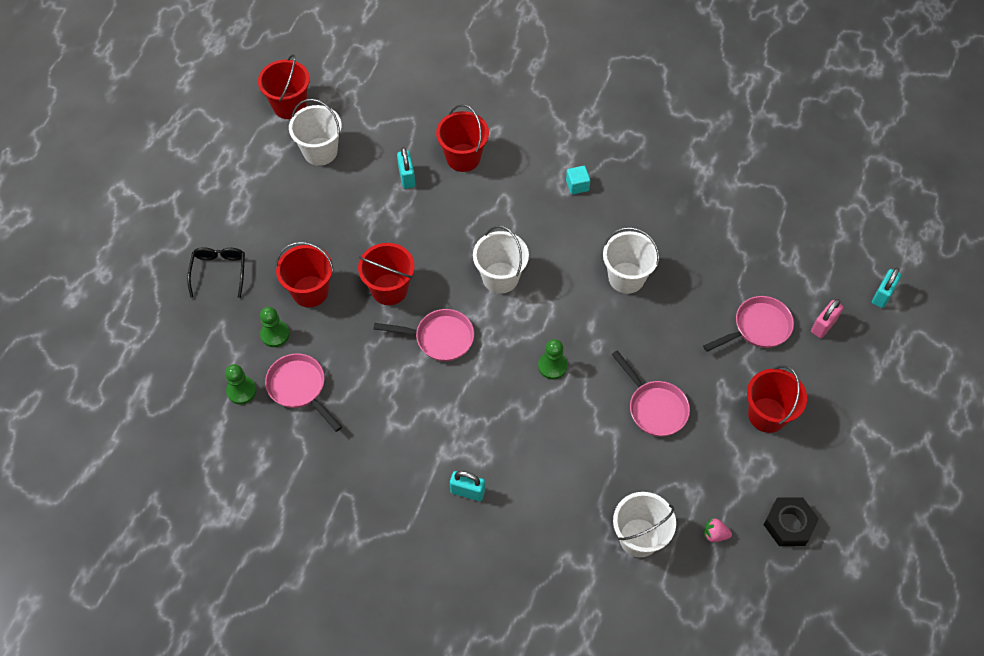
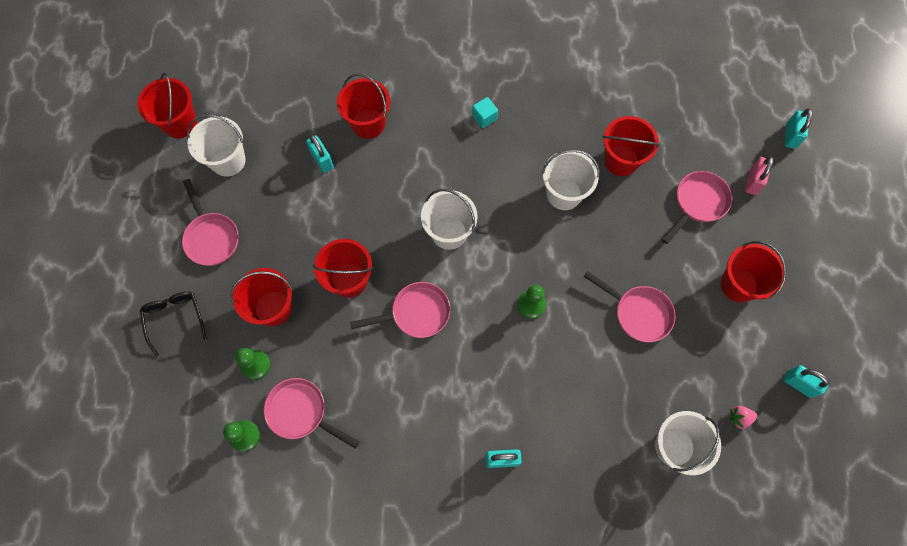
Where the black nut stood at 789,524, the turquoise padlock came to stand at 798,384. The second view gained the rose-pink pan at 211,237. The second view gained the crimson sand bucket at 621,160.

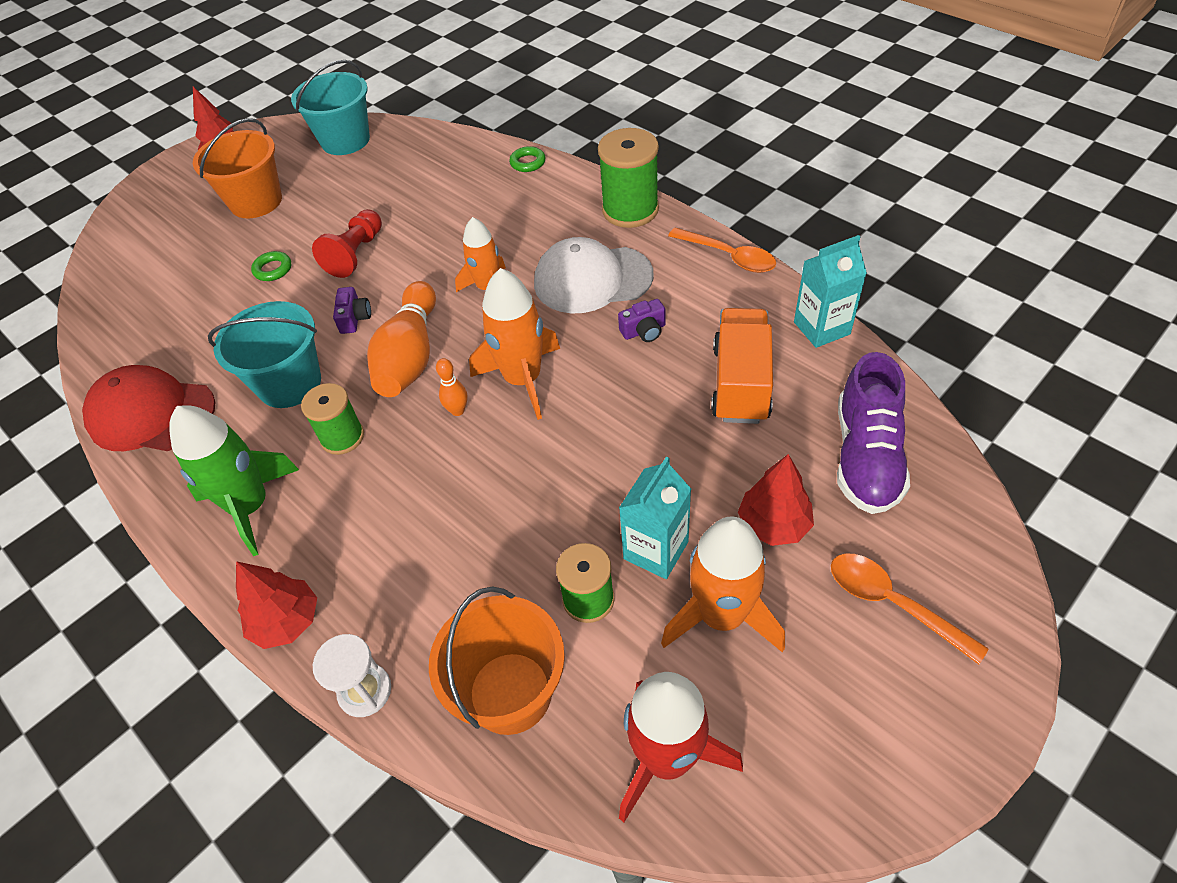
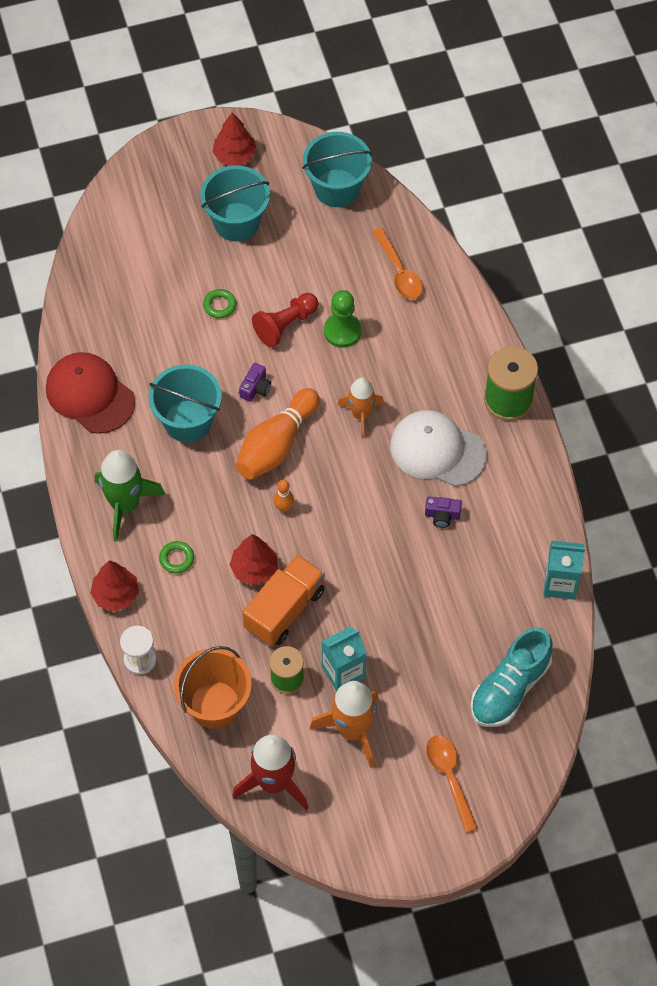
What was the orange-coloured sand bucket at 256,201 turned into the turquoise sand bucket at 236,222. The second view lost the leaf-green bobbin at 342,437. The second view lost the orange-coloured toy rocket at 523,380. The leaf-green hoop ended up elsewhere, having gone from 528,162 to 176,559. The orange-coloured spoon ended up elsewhere, having gone from 728,256 to 399,271. The orange-coloured lorry ended up elsewhere, having gone from 740,383 to 284,610. The crimson fir tree ended up elsewhere, having gone from 773,525 to 254,569. What was the violet lace-up shoe at 866,456 turned into the turquoise lace-up shoe at 510,688. The second view gained the leaf-green game pawn at 342,331.

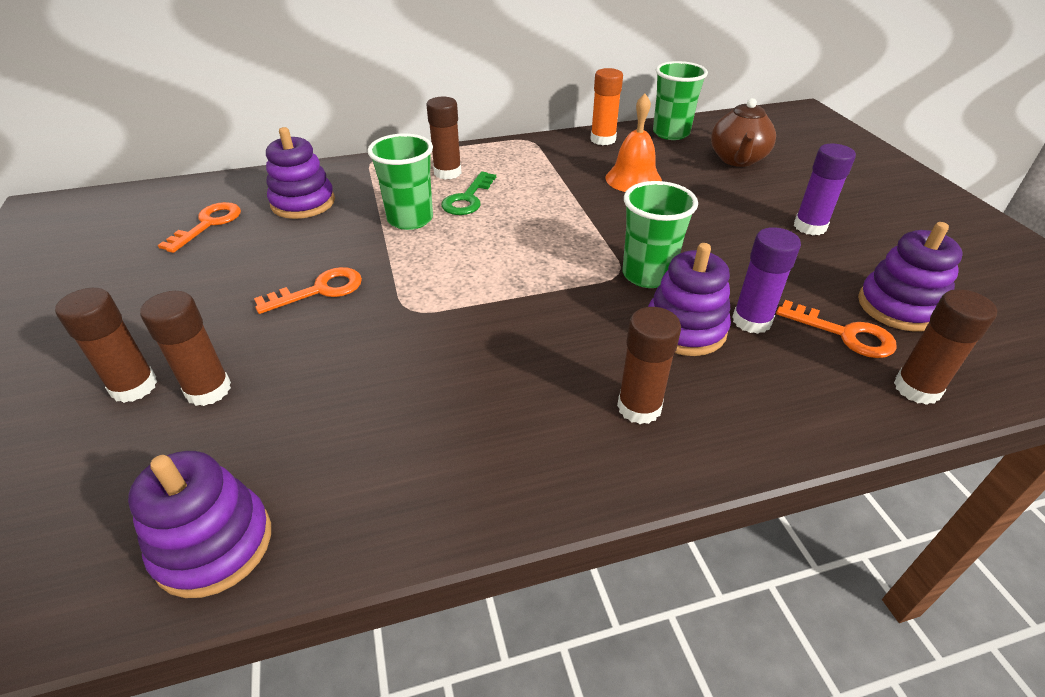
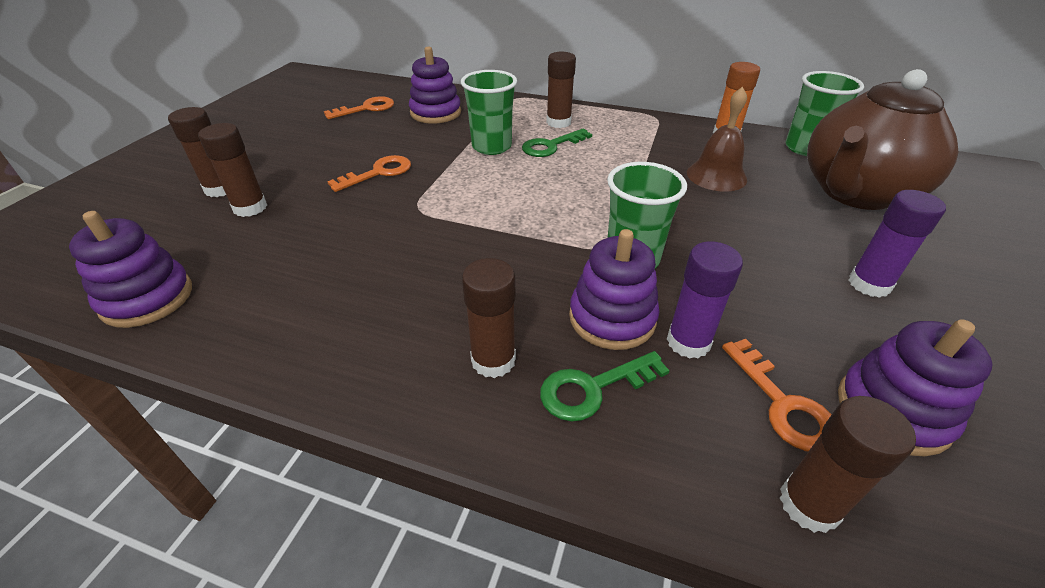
The orange-coloured latchkey at 320,290 ended up facing another way, 45 degrees counterclockwise from before. What was the orange-coloured school bell at 633,179 turned into the russet school bell at 716,176. The size of the russet tea pot at 737,160 changed by a factor of 1.72. The second view gained the leaf-green latchkey at 593,388.

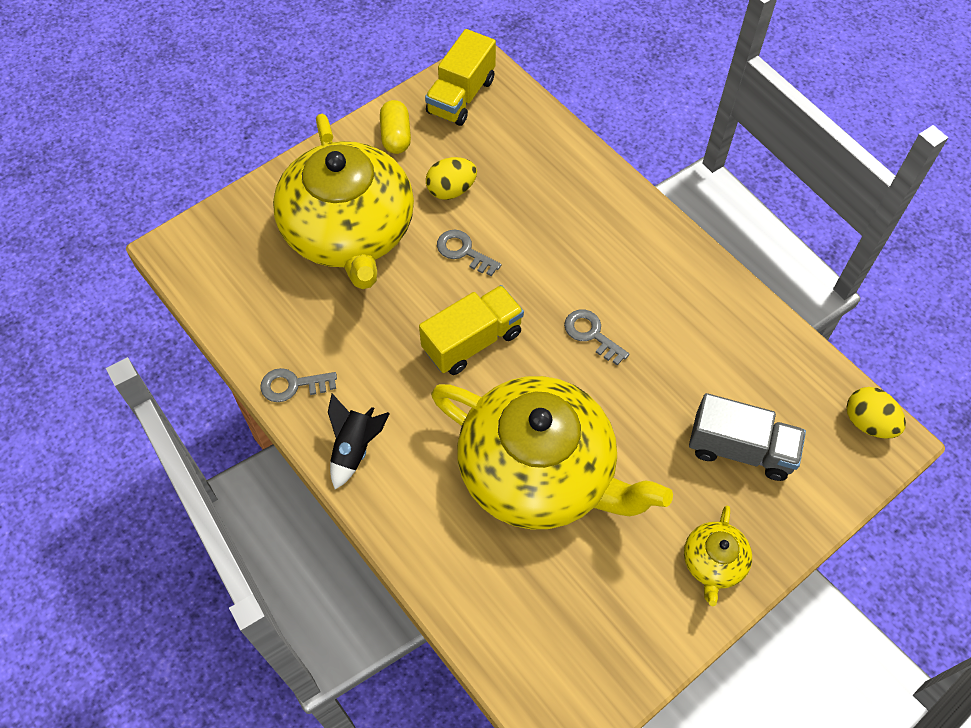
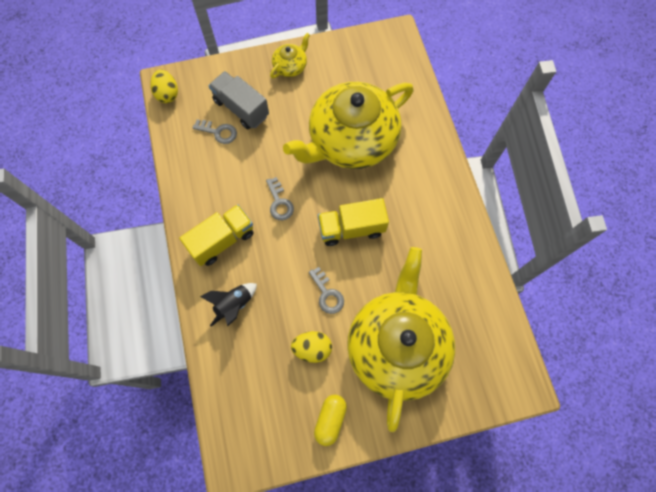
The grey latchkey ended up elsewhere, having gone from 292,385 to 218,132. The black toy rocket ended up elsewhere, having gone from 355,448 to 234,305. The yellow lorry ended up elsewhere, having gone from 461,96 to 222,240. The yellow tea pot at 539,471 ended up facing another way, 90 degrees counterclockwise from before.

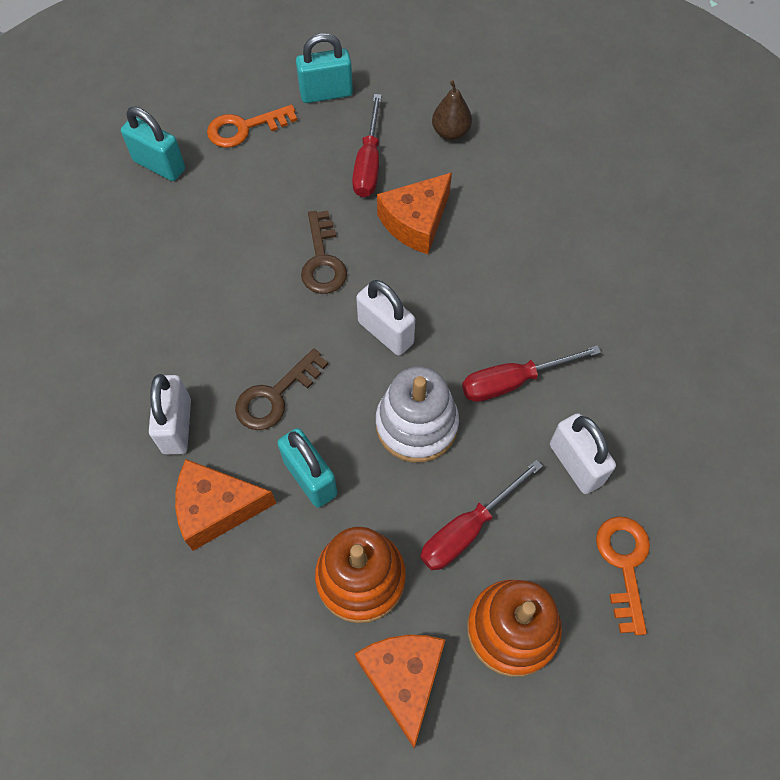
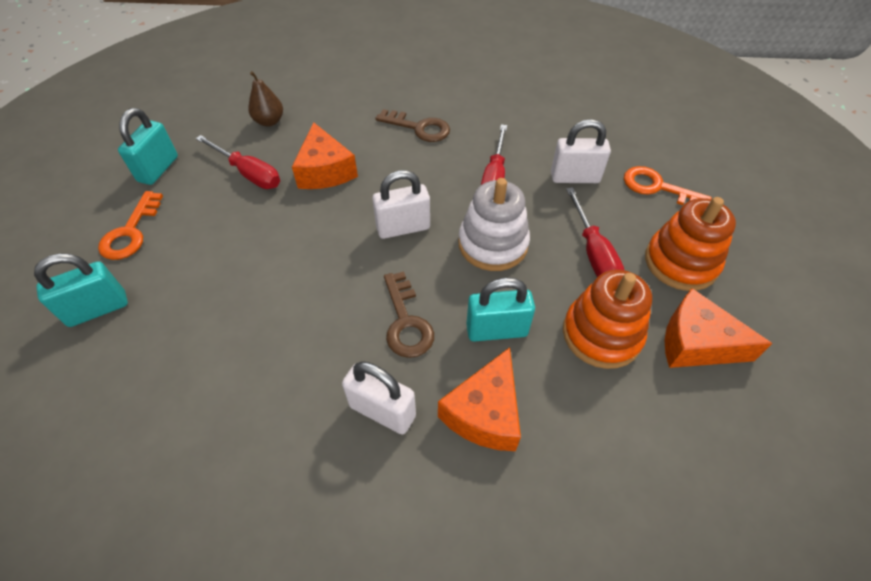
The russet latchkey ended up elsewhere, having gone from 322,260 to 419,128.

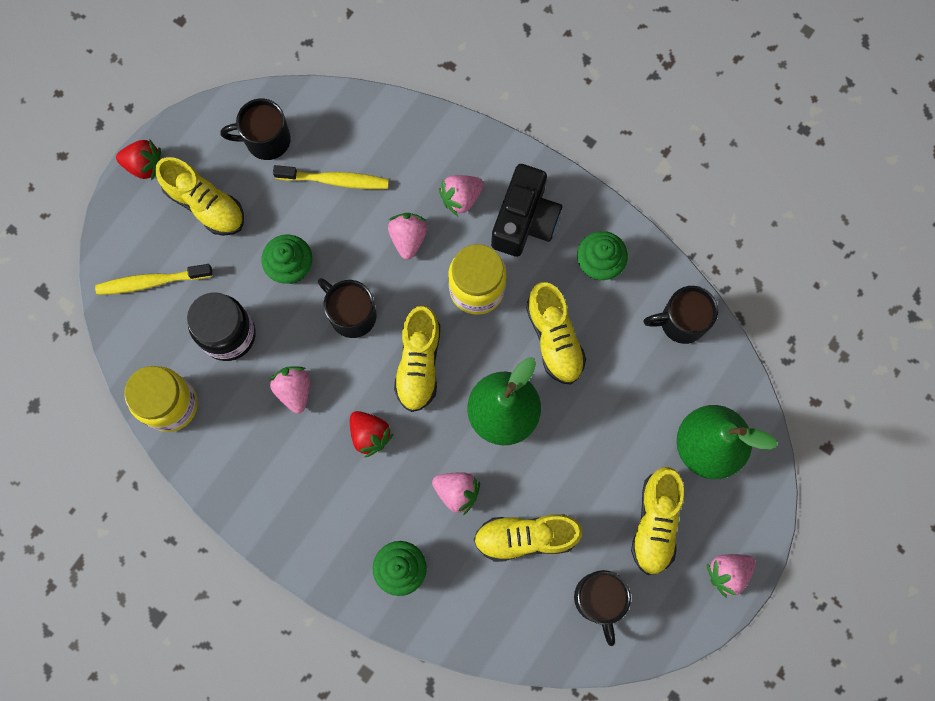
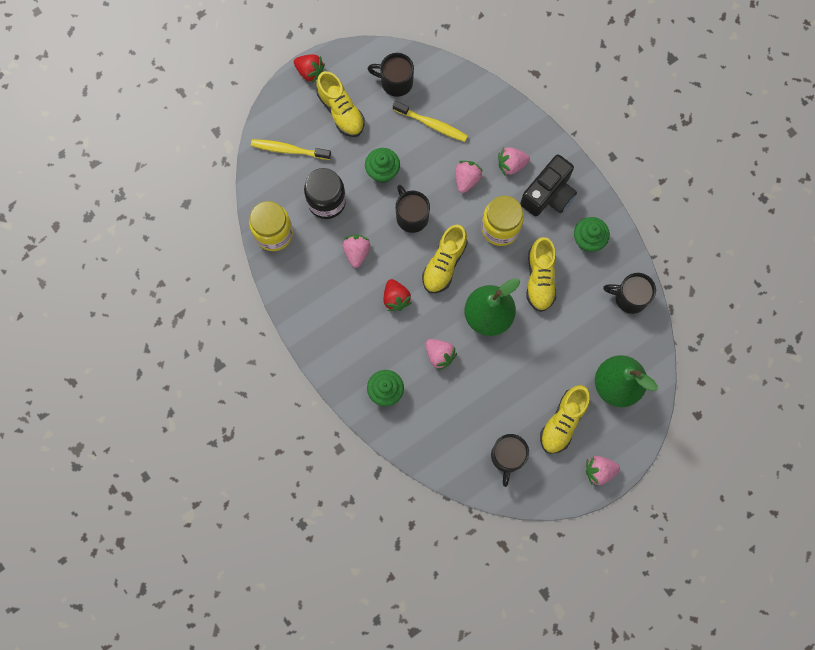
The second view lost the yellow lace-up shoe at 525,537.

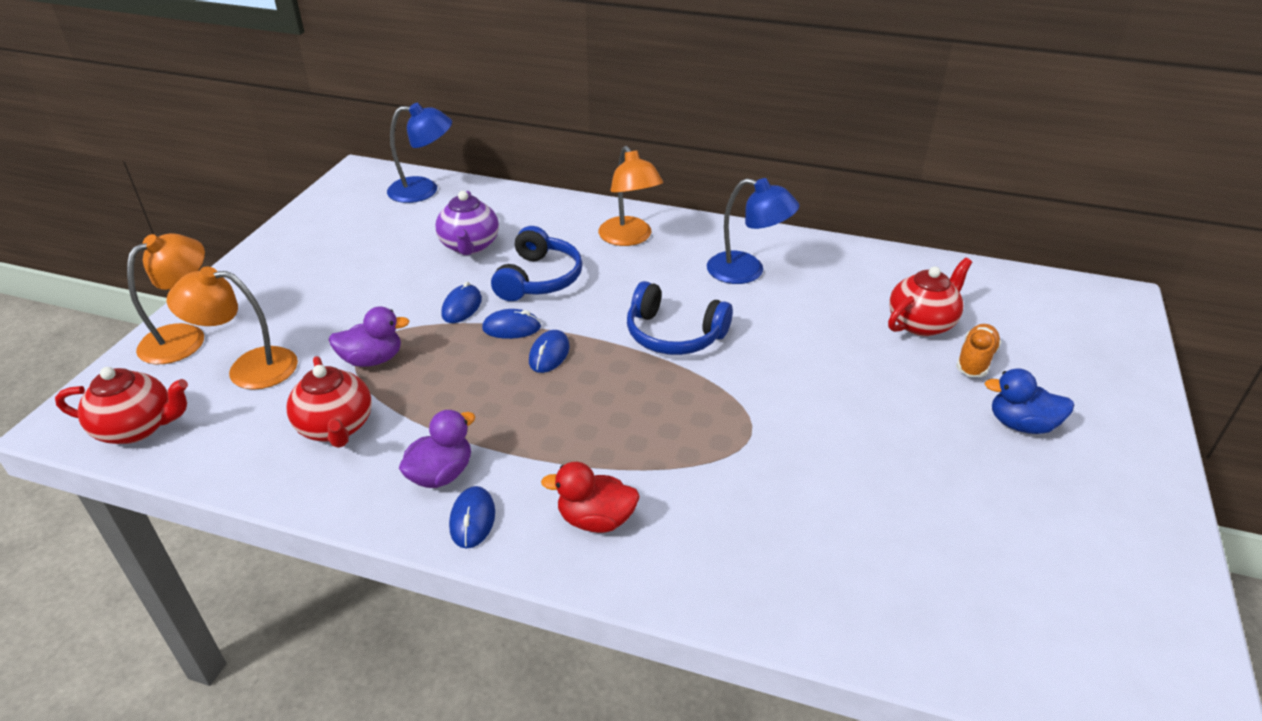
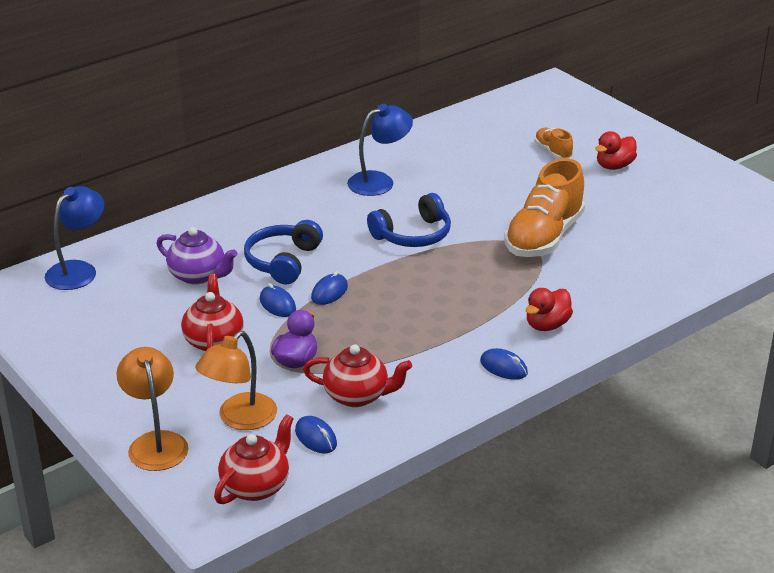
The second view lost the violet toy duck at 441,474. The royal blue headset at 538,279 ended up facing another way, 120 degrees counterclockwise from before. The royal blue mouse ended up elsewhere, having gone from 549,354 to 316,437. The second view lost the orange-coloured lamp at 629,238. The crimson tea pot ended up elsewhere, having gone from 921,323 to 214,341. What was the royal blue toy duck at 1021,424 turned into the crimson toy duck at 614,166. The second view gained the orange-coloured lace-up shoe at 544,237.

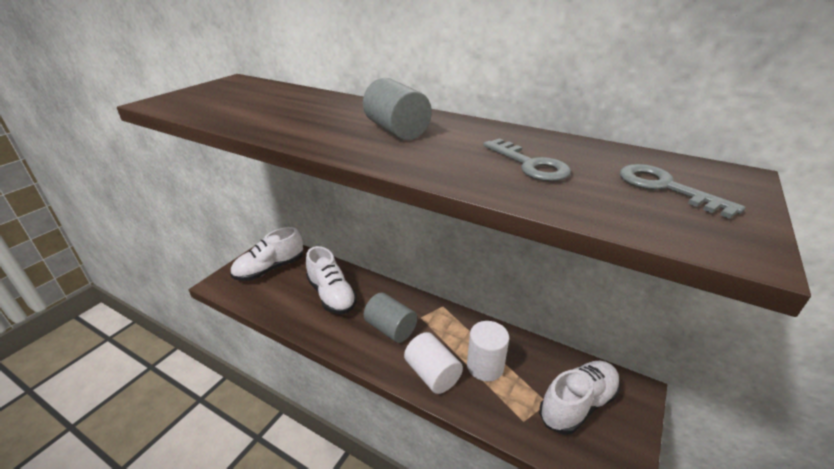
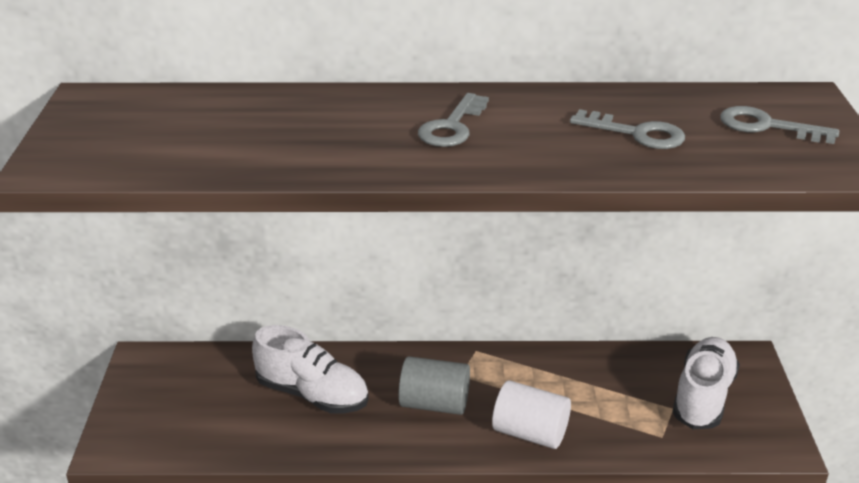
The second view lost the white lace-up shoe at 270,269. Where the grey solid cylinder stood at 397,130, the grey latchkey came to stand at 452,127. The second view lost the white solid cylinder at 485,366.

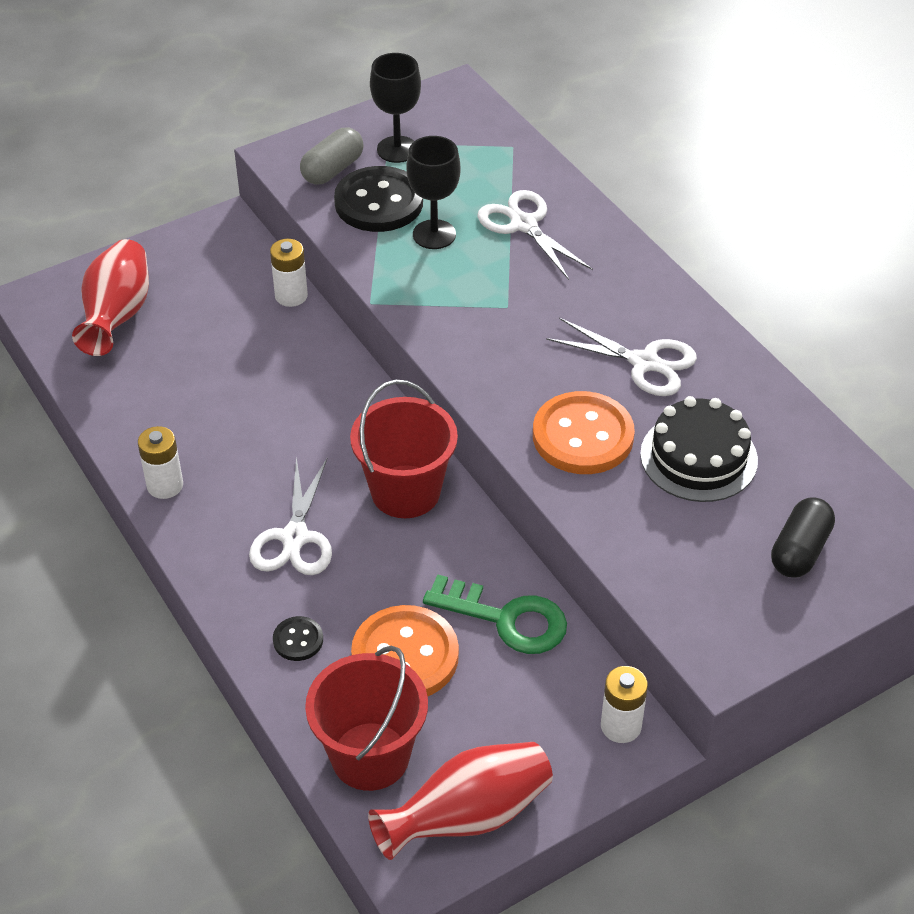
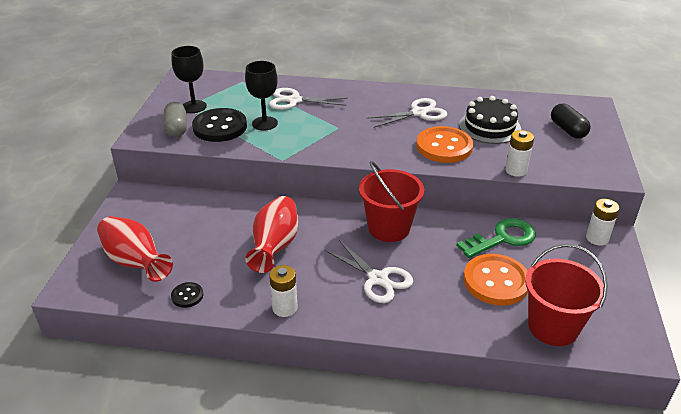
The white power cell ended up elsewhere, having gone from 291,296 to 515,170. The black button ended up elsewhere, having gone from 298,640 to 187,296. The crimson flower vase ended up elsewhere, having gone from 468,817 to 275,246.

